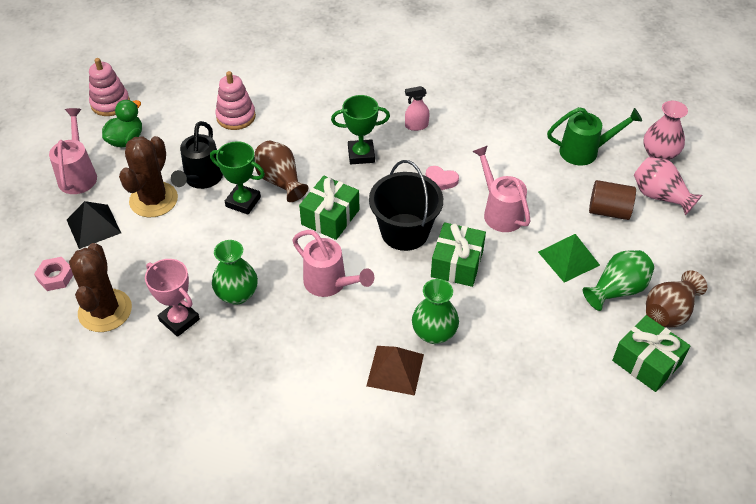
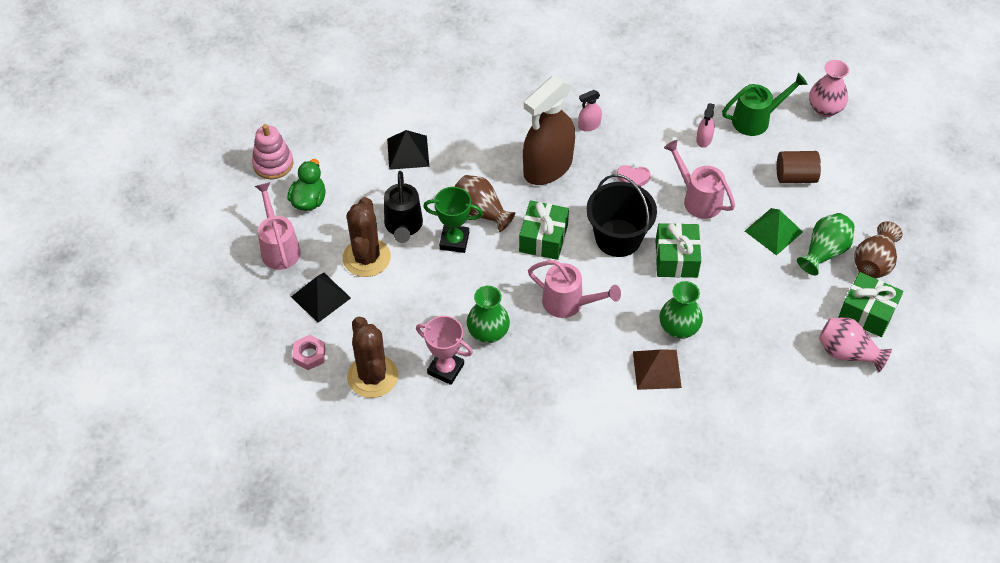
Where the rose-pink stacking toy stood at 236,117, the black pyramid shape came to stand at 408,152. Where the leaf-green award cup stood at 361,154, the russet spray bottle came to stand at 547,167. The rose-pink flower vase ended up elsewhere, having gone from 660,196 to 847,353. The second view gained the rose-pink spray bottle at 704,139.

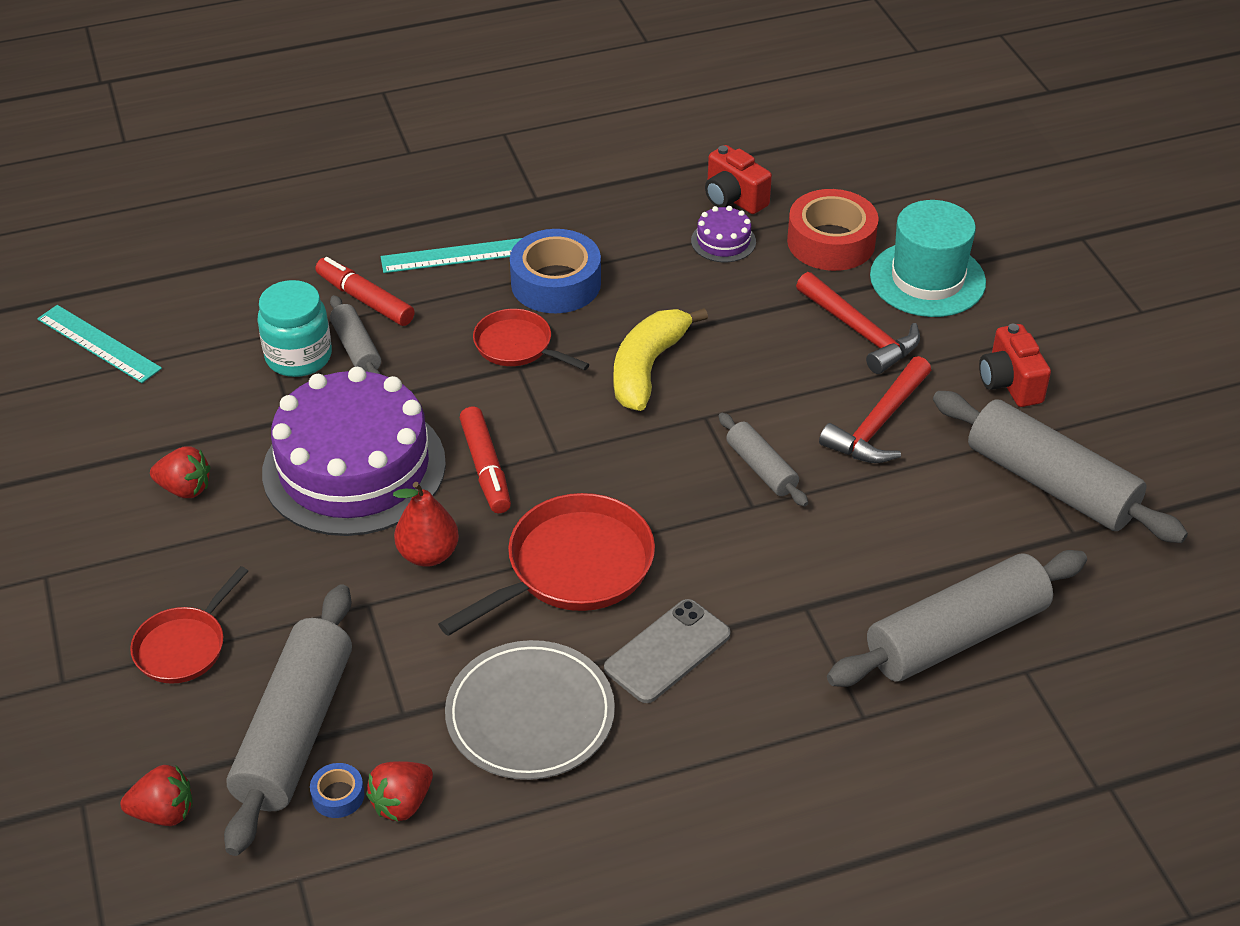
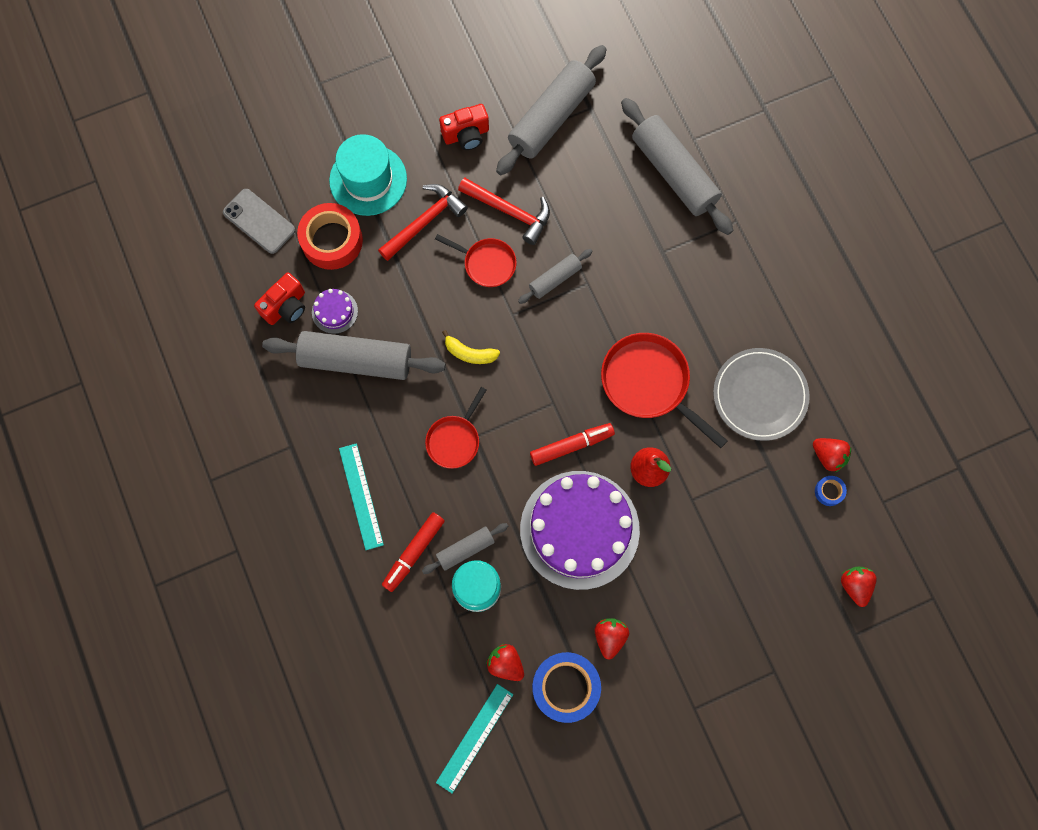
The crimson pan ended up elsewhere, having gone from 184,646 to 486,263. The grey dough roller ended up elsewhere, having gone from 295,731 to 356,360. The royal blue sticky tape ended up elsewhere, having gone from 556,283 to 565,687. The grey smartphone ended up elsewhere, having gone from 667,651 to 259,221. The size of the yellow toy banana at 647,368 changed by a factor of 0.59. The second view gained the crimson toy strawberry at 505,663.

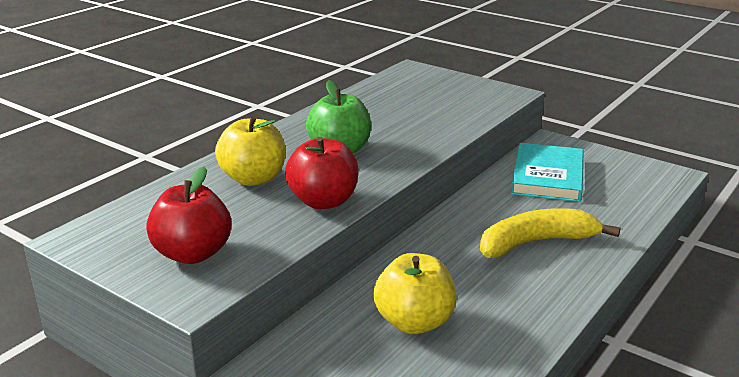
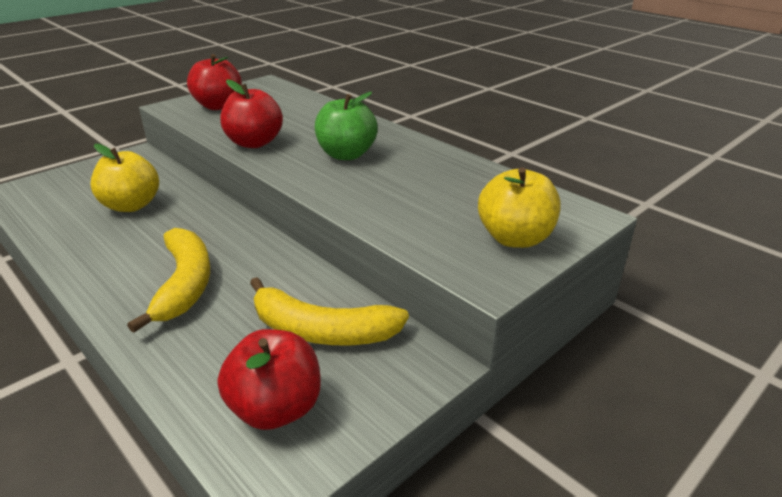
The yellow apple ended up elsewhere, having gone from 253,179 to 515,238. Where the turquoise hardcover stood at 548,177, the yellow toy banana came to stand at 322,330. The second view gained the crimson apple at 275,408.

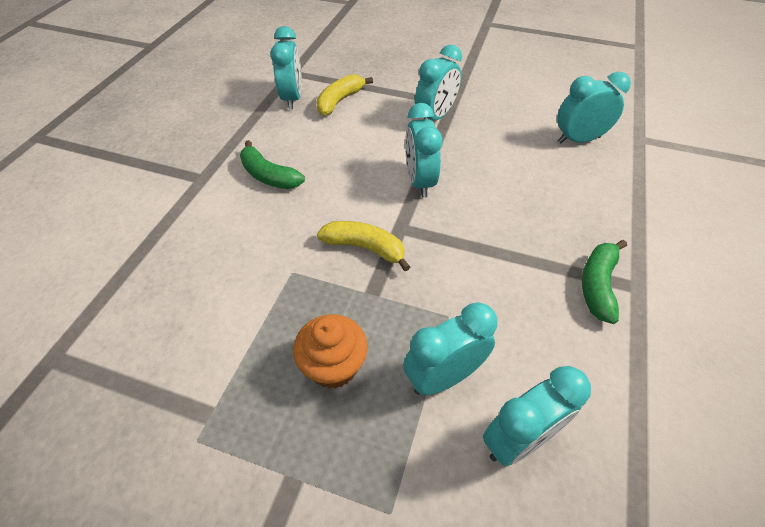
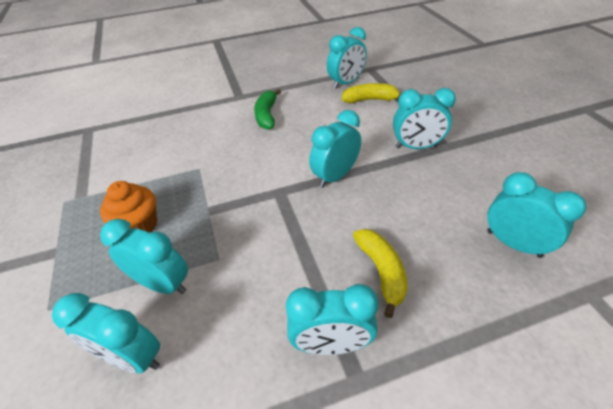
The yellow toy banana ended up elsewhere, having gone from 365,248 to 382,271. Where the leaf-green toy banana stood at 597,285, the turquoise alarm clock came to stand at 331,344.

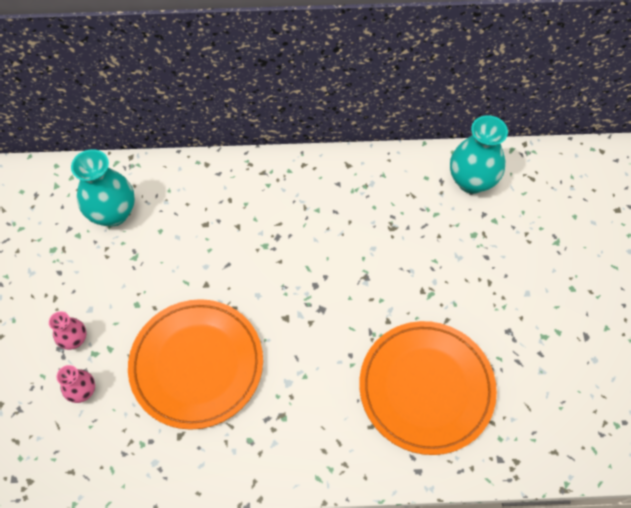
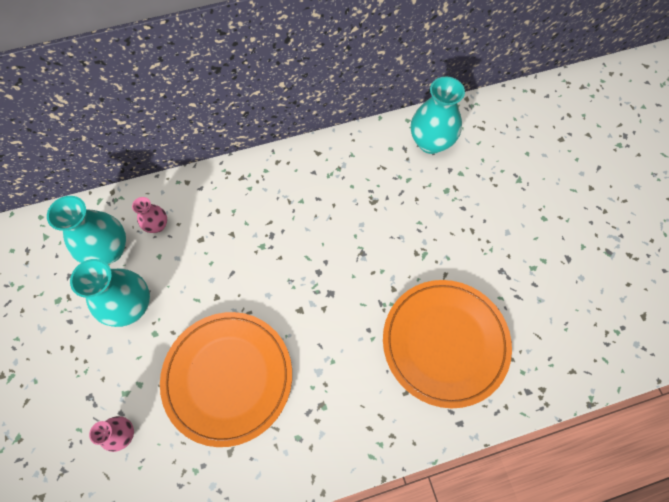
The rose-pink flower vase ended up elsewhere, having gone from 75,339 to 157,225. The second view gained the turquoise flower vase at 131,306.

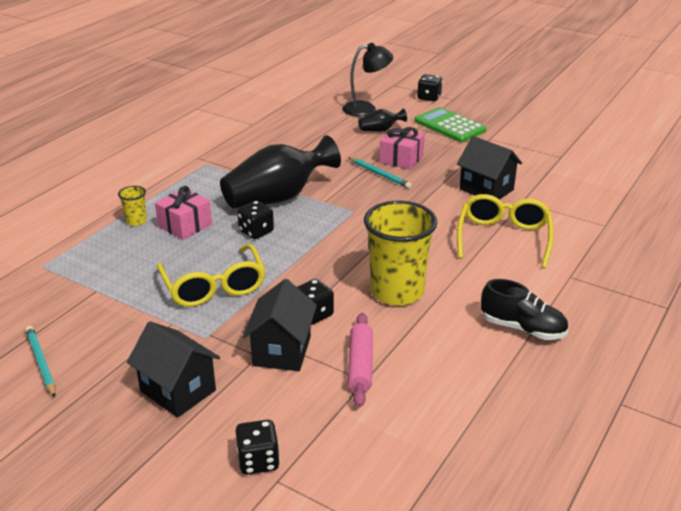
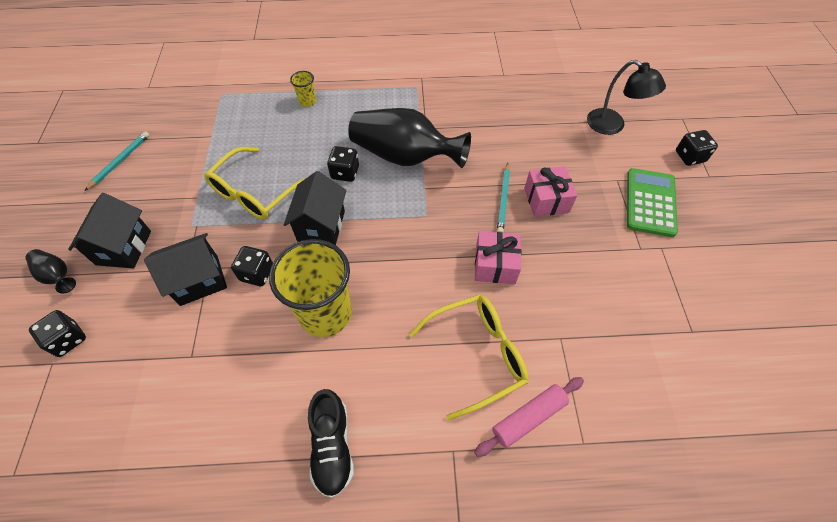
The rose-pink gift ended up elsewhere, having gone from 185,225 to 495,265. The rose-pink dough roller ended up elsewhere, having gone from 360,365 to 528,417. The black flower vase ended up elsewhere, having gone from 380,130 to 57,276. The black toy house ended up elsewhere, having gone from 486,189 to 321,226.

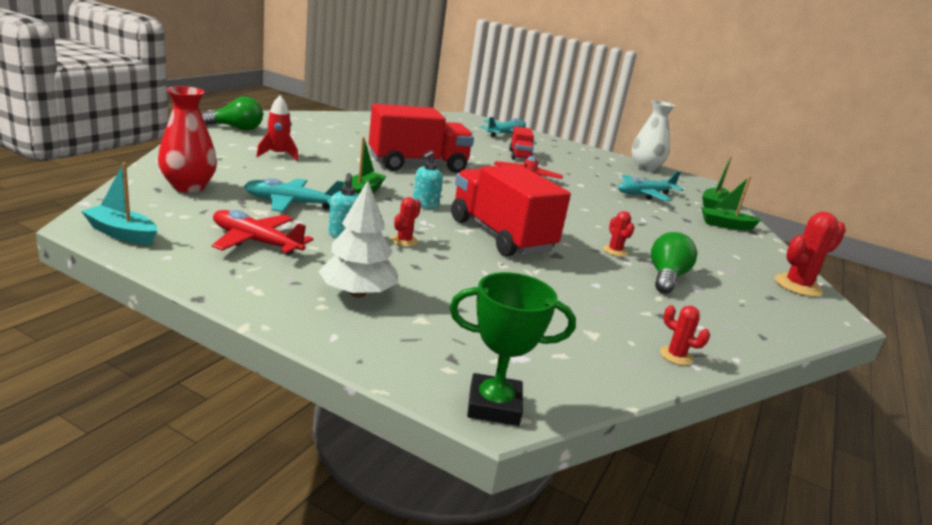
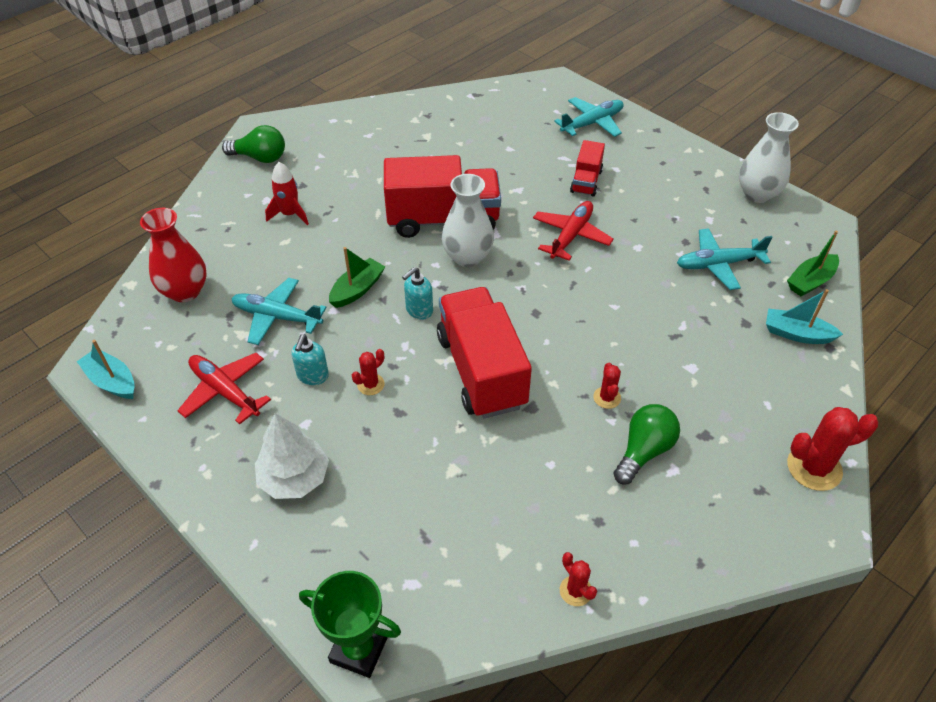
What was the leaf-green sailboat at 726,225 turned into the turquoise sailboat at 796,334. The second view gained the white flower vase at 467,257.

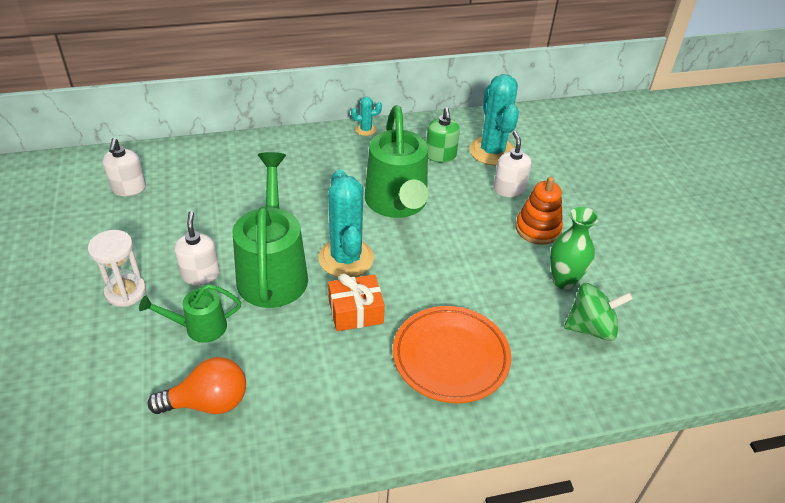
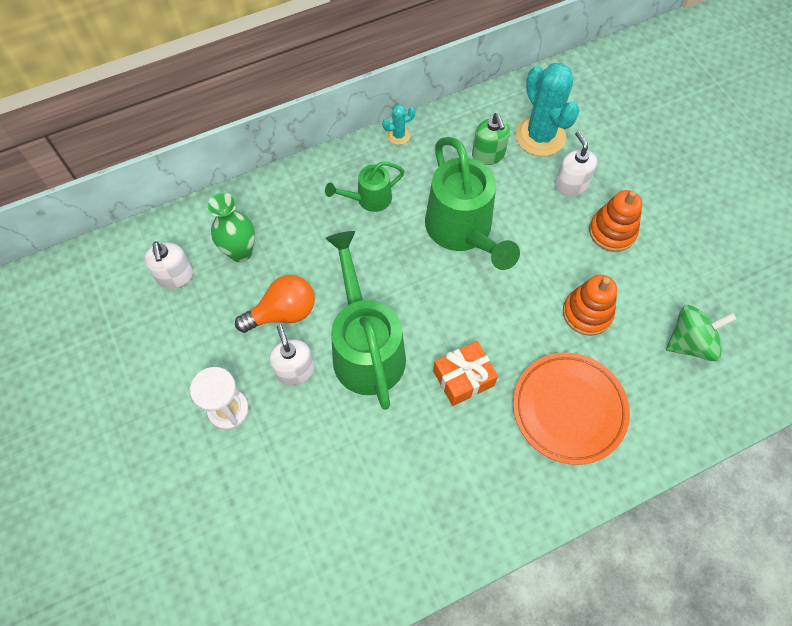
The leaf-green watering can ended up elsewhere, having gone from 199,327 to 368,199. The orange-coloured bulb ended up elsewhere, having gone from 208,402 to 283,313. The second view lost the turquoise saguaro cactus at 346,258. The leaf-green flower vase ended up elsewhere, having gone from 563,280 to 241,252. The second view gained the orange-coloured stacking toy at 587,313.

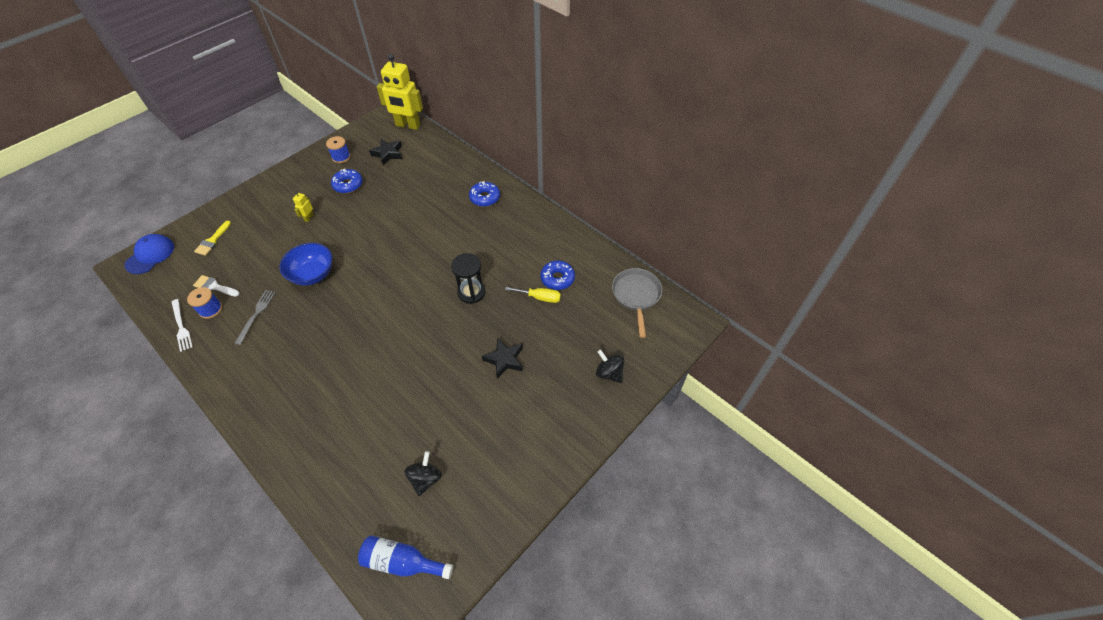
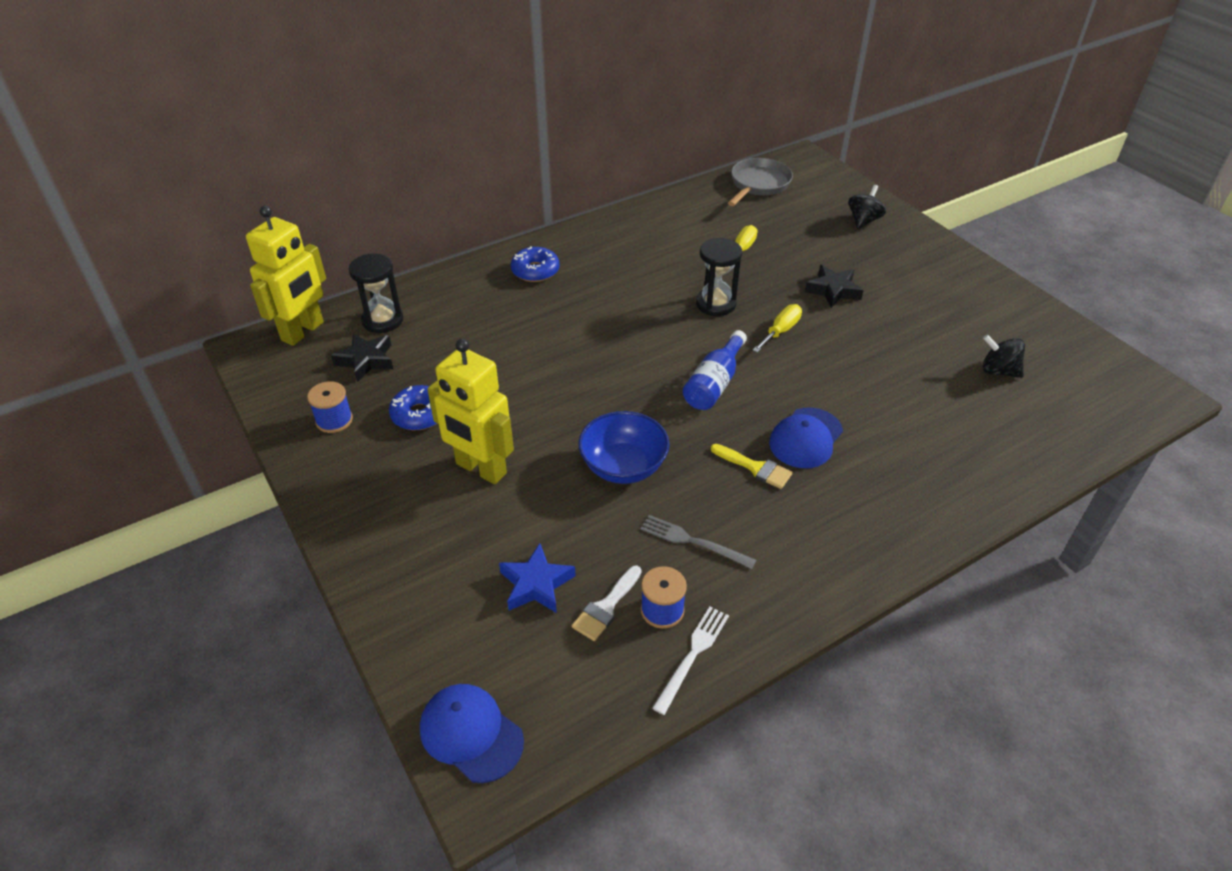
The white dinner fork at 181,326 ended up facing another way, 45 degrees counterclockwise from before. The yellow paintbrush ended up elsewhere, having gone from 212,240 to 755,467. The size of the yellow robot figure at 309,218 changed by a factor of 2.44. The royal blue flask ended up elsewhere, having gone from 402,562 to 714,383. The second view lost the royal blue doughnut at 557,278. The black whirligig at 609,373 ended up facing another way, 150 degrees clockwise from before. The grey pan at 636,296 ended up facing another way, 105 degrees clockwise from before. The second view gained the black hourglass at 382,320. The second view gained the royal blue star shape at 536,584. The second view gained the yellow hand screwdriver at 780,331. The second view gained the royal blue baseball cap at 806,438.

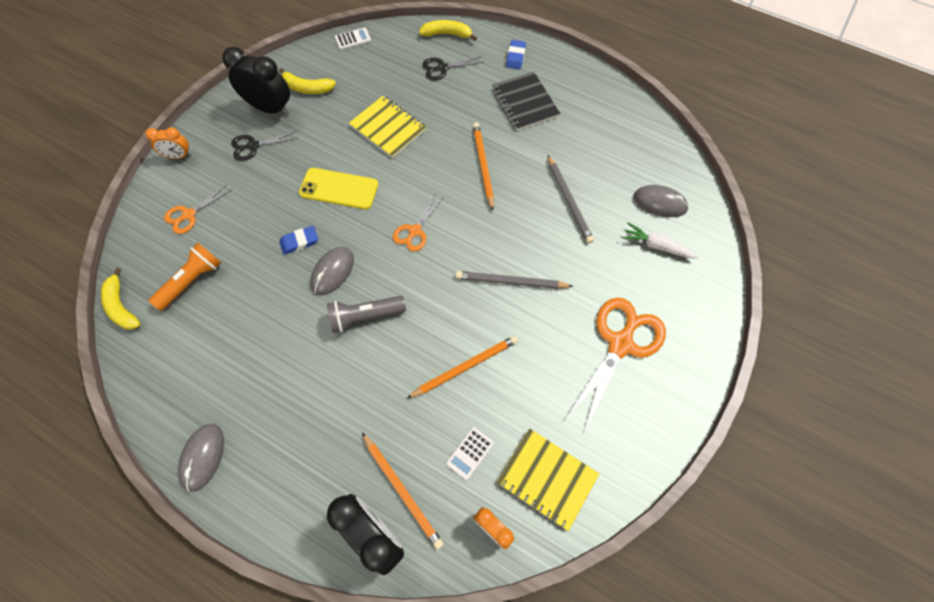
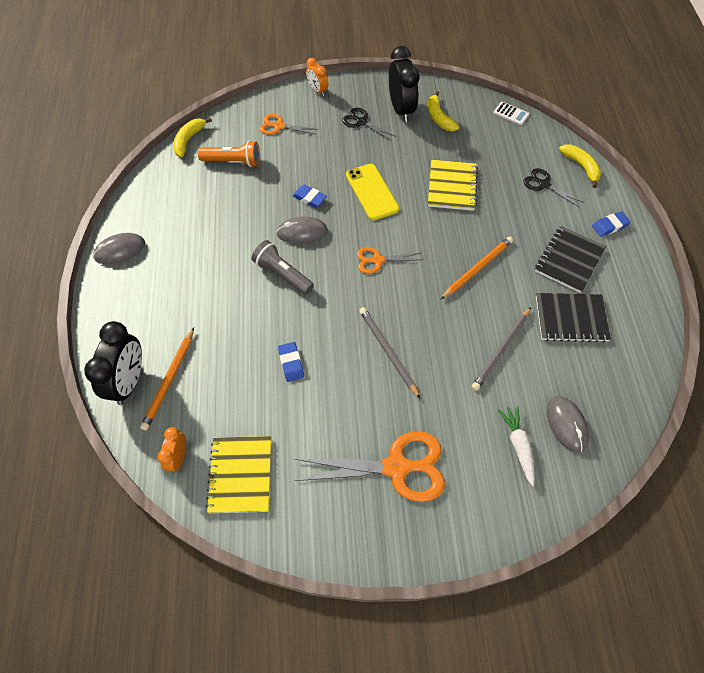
Where the orange-coloured wooden pencil stood at 465,367, the royal blue eraser came to stand at 291,363. The second view lost the white calculator at 470,453. The second view gained the black exercise book at 571,318.

